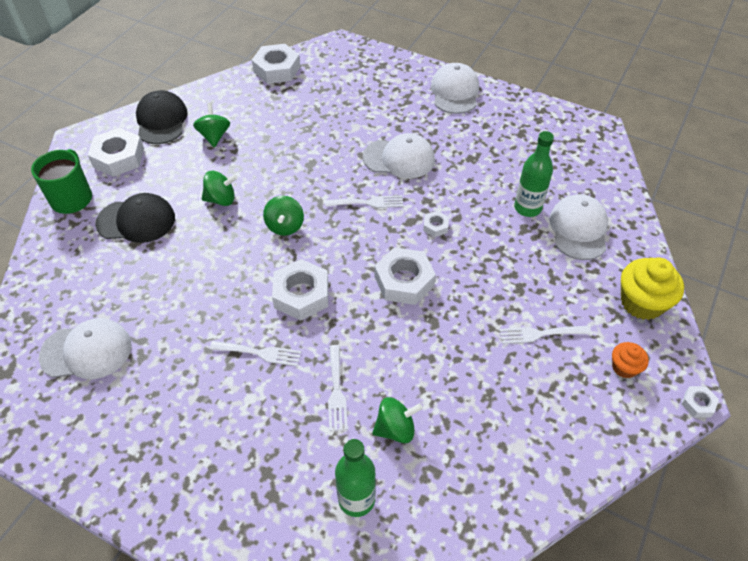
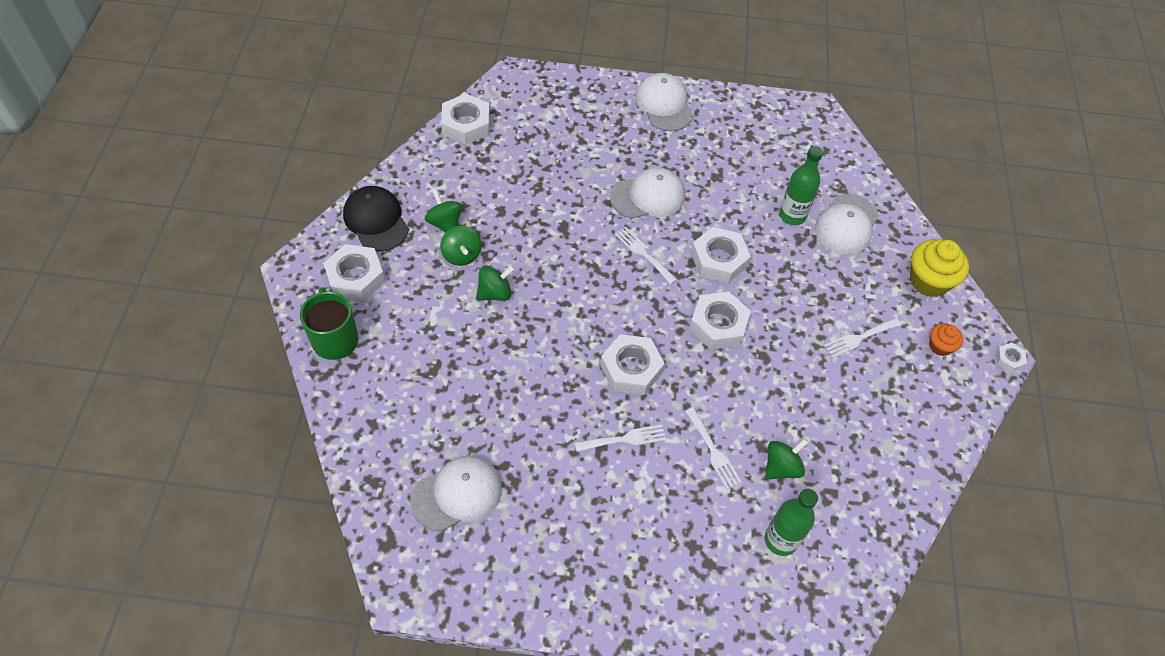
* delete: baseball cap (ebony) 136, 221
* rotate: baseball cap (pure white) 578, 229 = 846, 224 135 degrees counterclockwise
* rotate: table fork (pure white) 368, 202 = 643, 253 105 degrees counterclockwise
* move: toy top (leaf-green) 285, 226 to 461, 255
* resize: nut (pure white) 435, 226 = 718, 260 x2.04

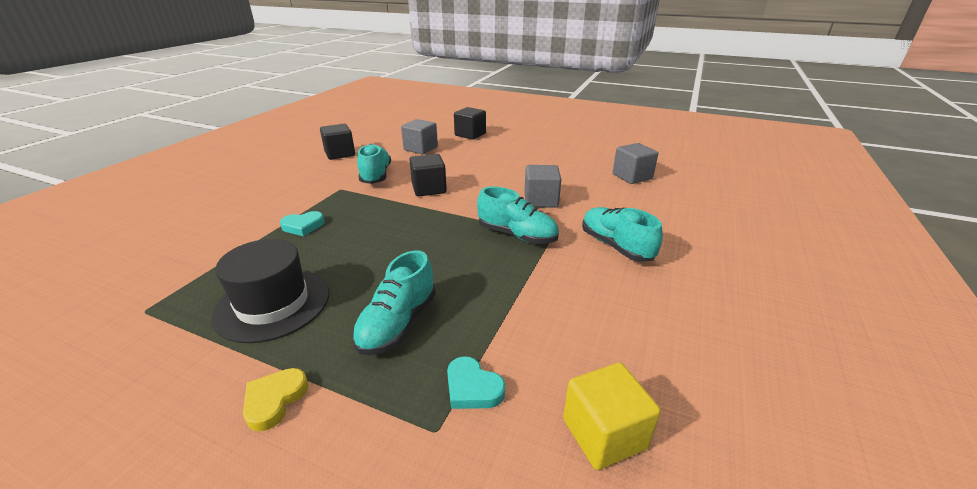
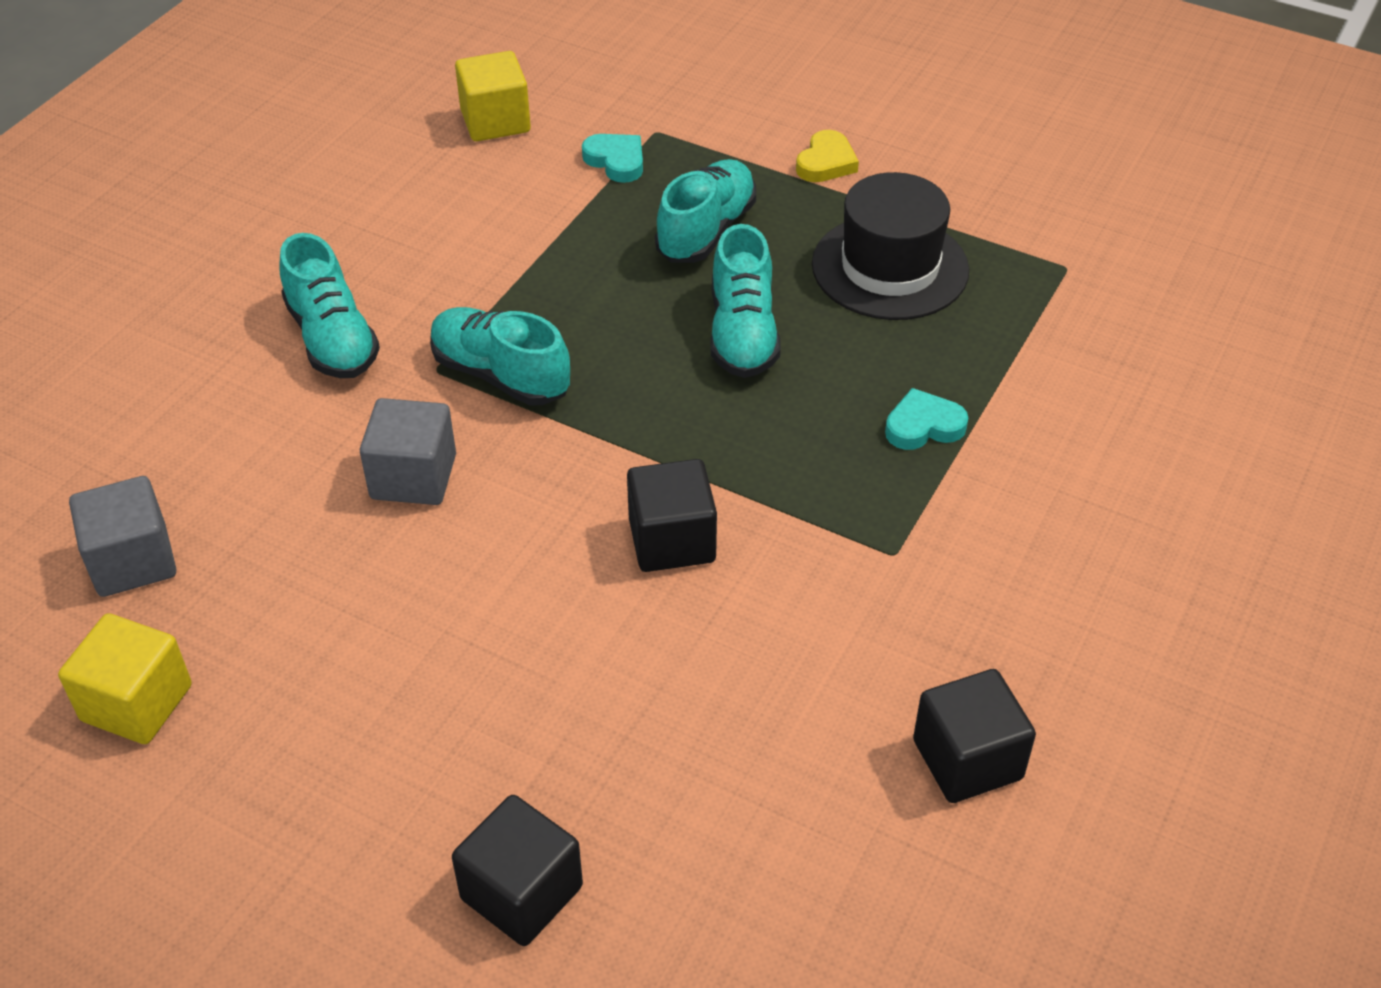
* delete: solid cube (ash-grey) 420, 148
* move: lace-up shoe (turquoise) 376, 175 to 742, 333
* insert: solid cube (bright yellow) 137, 703

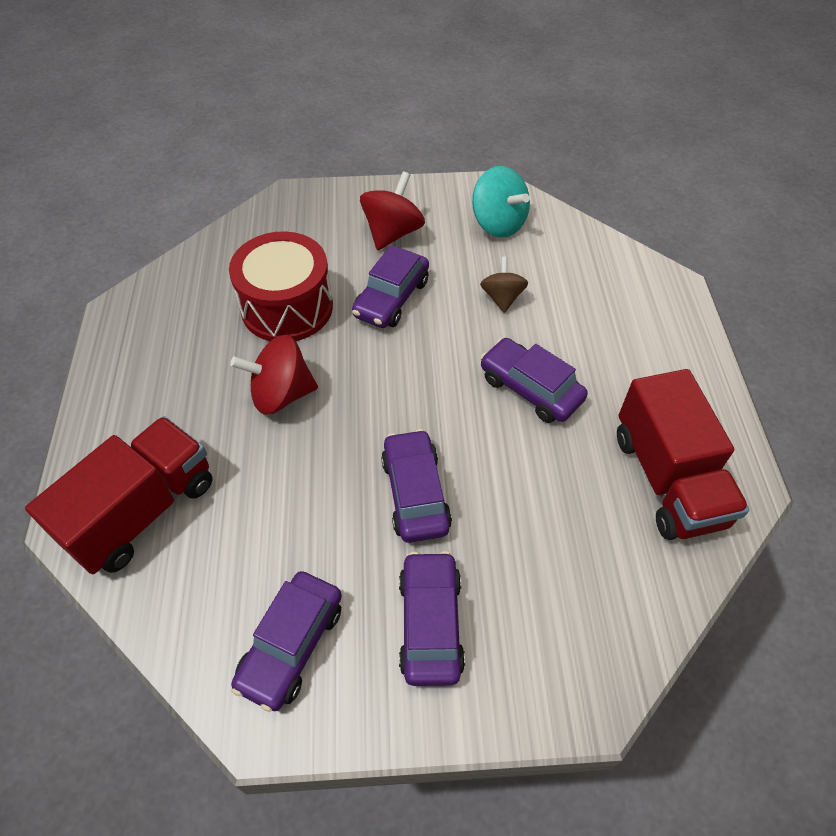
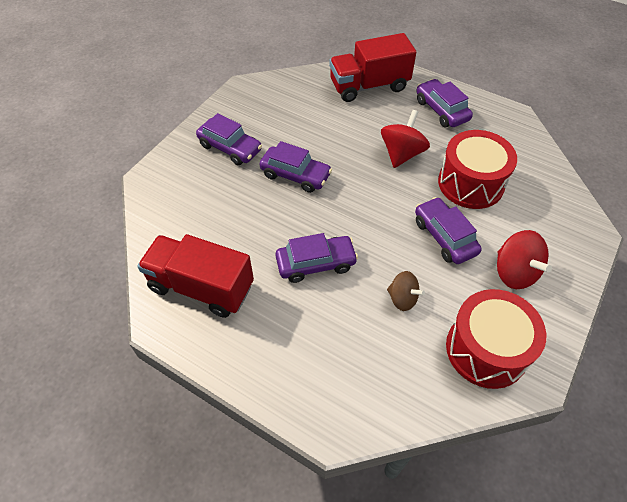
* replace: toy top (turquoise) 498, 223 to drum (crimson) 486, 349
* rotate: toy truck (crimson) 142, 511 = 369, 86 90 degrees clockwise
* move: toy car (violet) 291, 645 to 441, 110

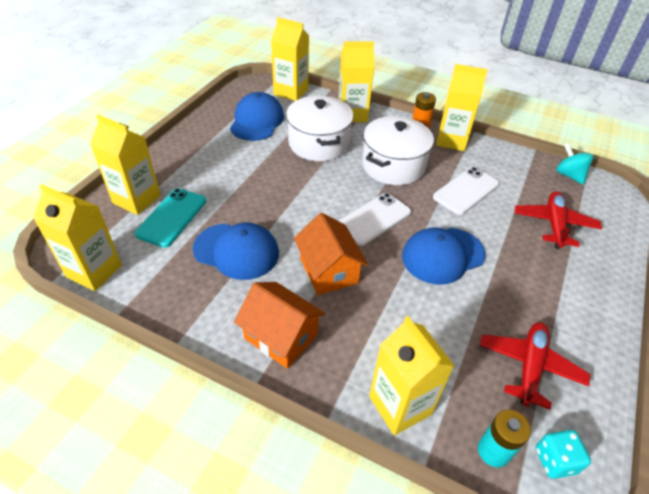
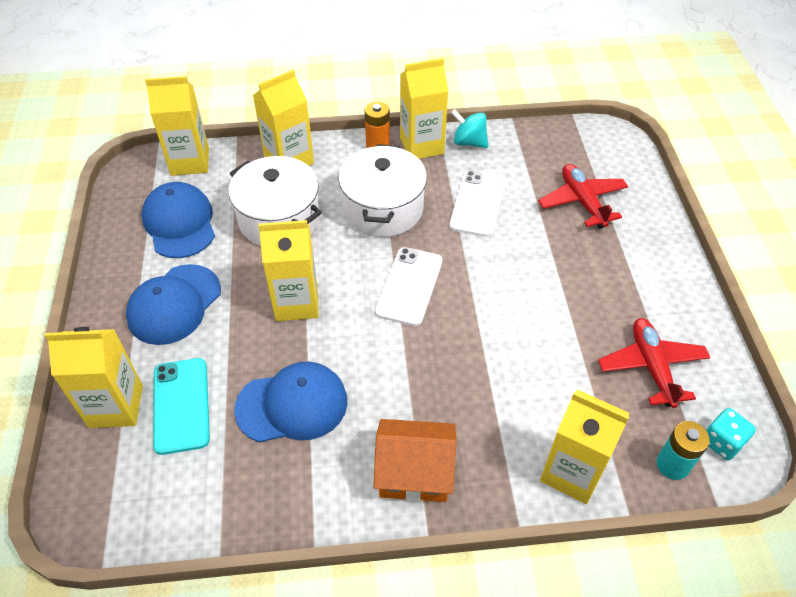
* move: toy top (turquoise) 569, 175 to 469, 142
* move: carton (bright yellow) 94, 271 to 296, 302
* delete: cottage (bright orange) 329, 271
* move: baseball cap (blue) 443, 255 to 174, 304

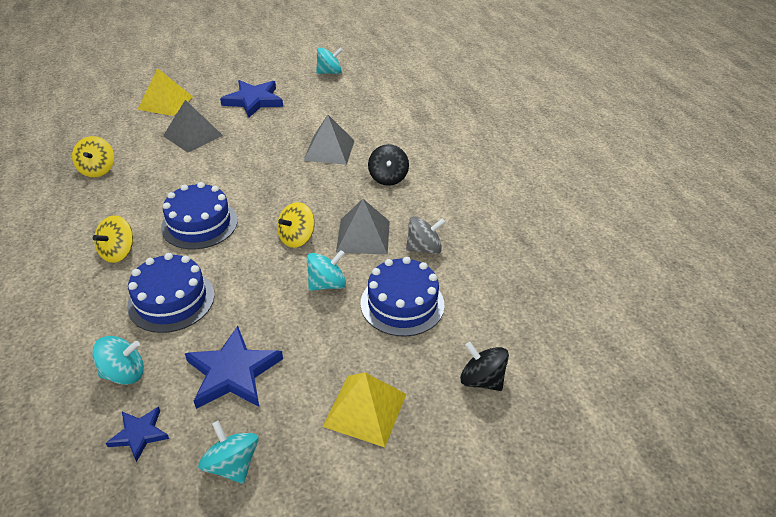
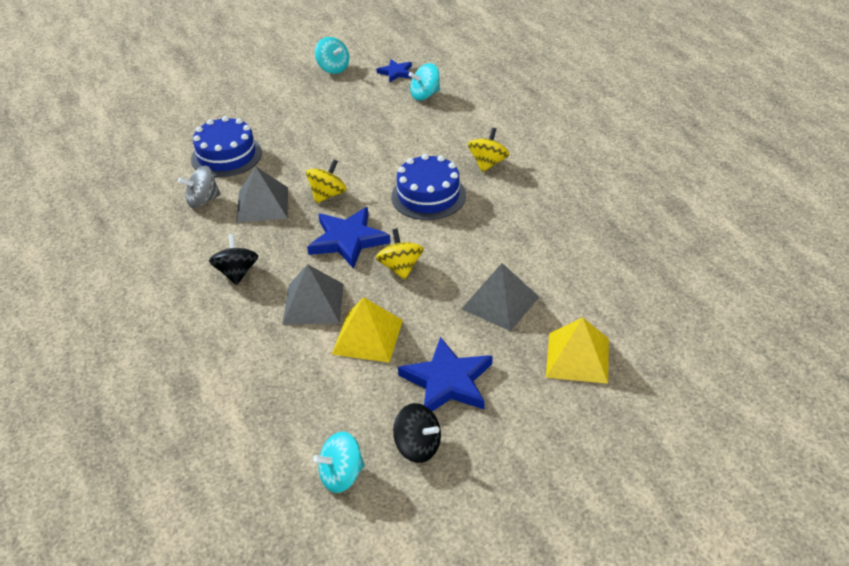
* move: toy top (bright yellow) 97, 170 to 400, 267
* delete: toy top (turquoise) 327, 284
* delete: cake (blue) 171, 300
* move: star (blue) 233, 372 to 348, 240
* move: toy top (ebony) 481, 380 to 418, 447
* move: pyramid shape (bright yellow) 365, 409 to 367, 337

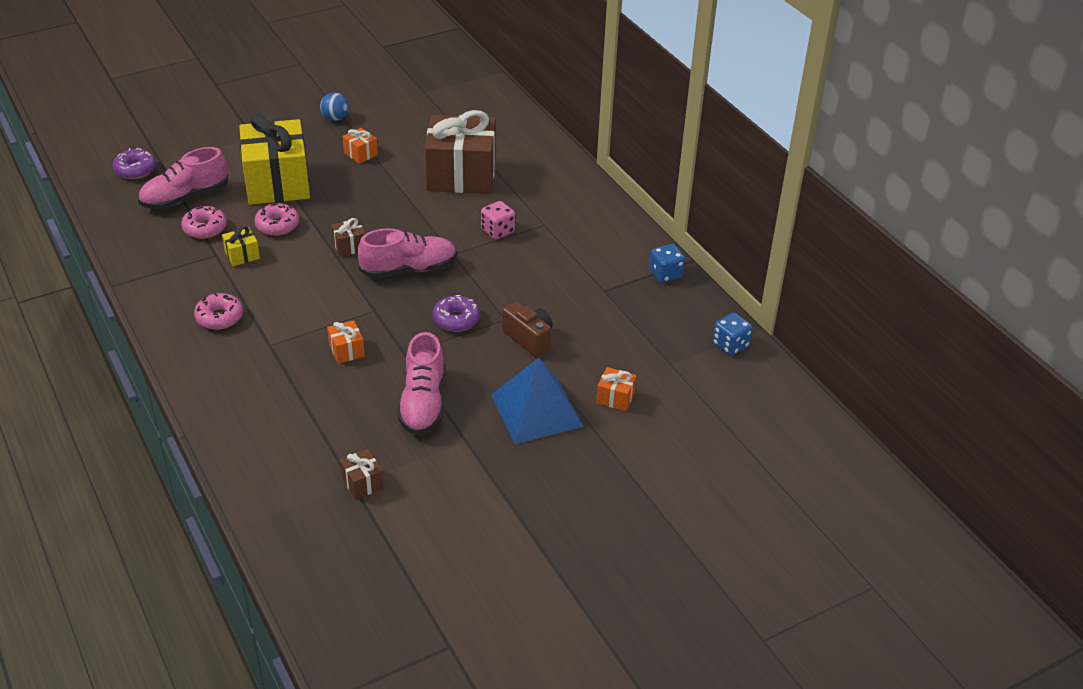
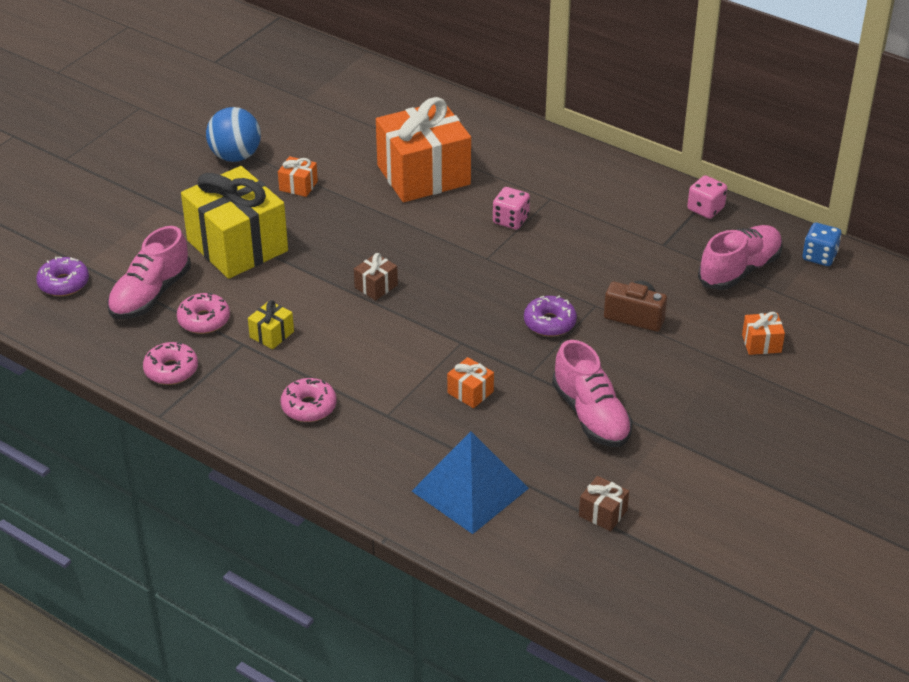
* resize: sphere (blue) 335, 118 = 235, 156 x1.62
* recolor: present (russet) 461, 175 to present (bright orange) 423, 175
* move: doughnut (rose-pink) 277, 225 to 171, 370
* move: lace-up shoe (rose-pink) 408, 269 to 739, 270
* recolor: dice (blue) 665, 274 to dice (rose-pink) 705, 209
* move: pyramid shape (blue) 537, 410 to 470, 489

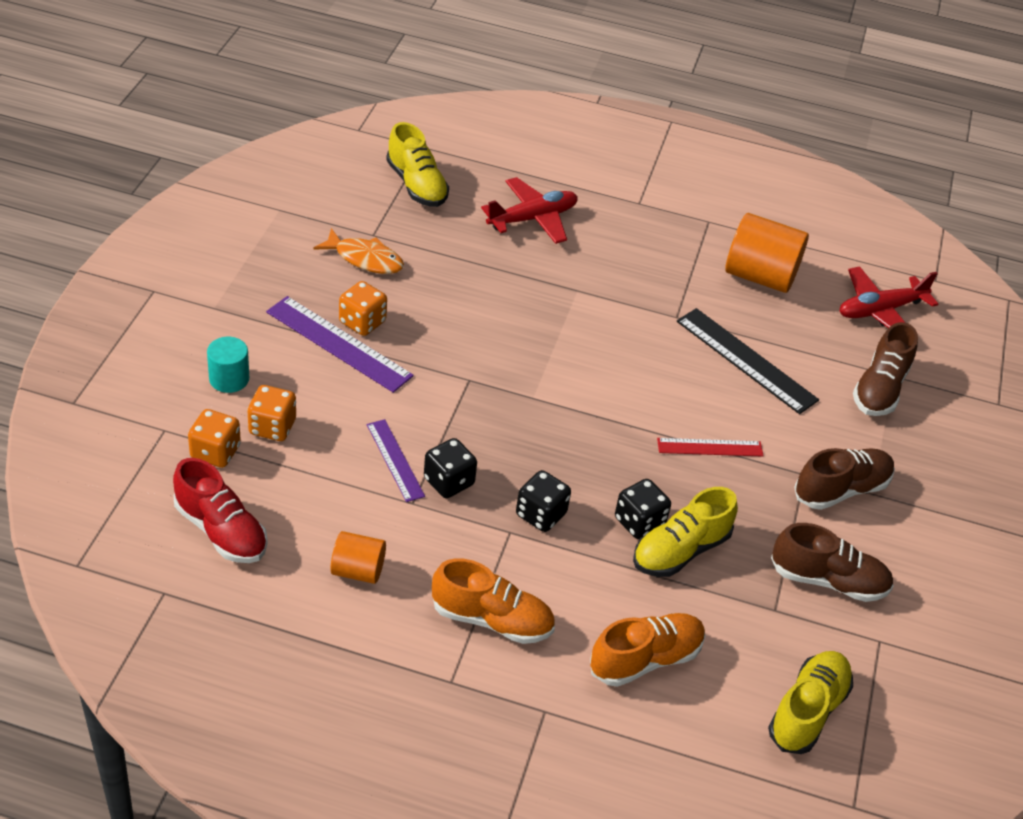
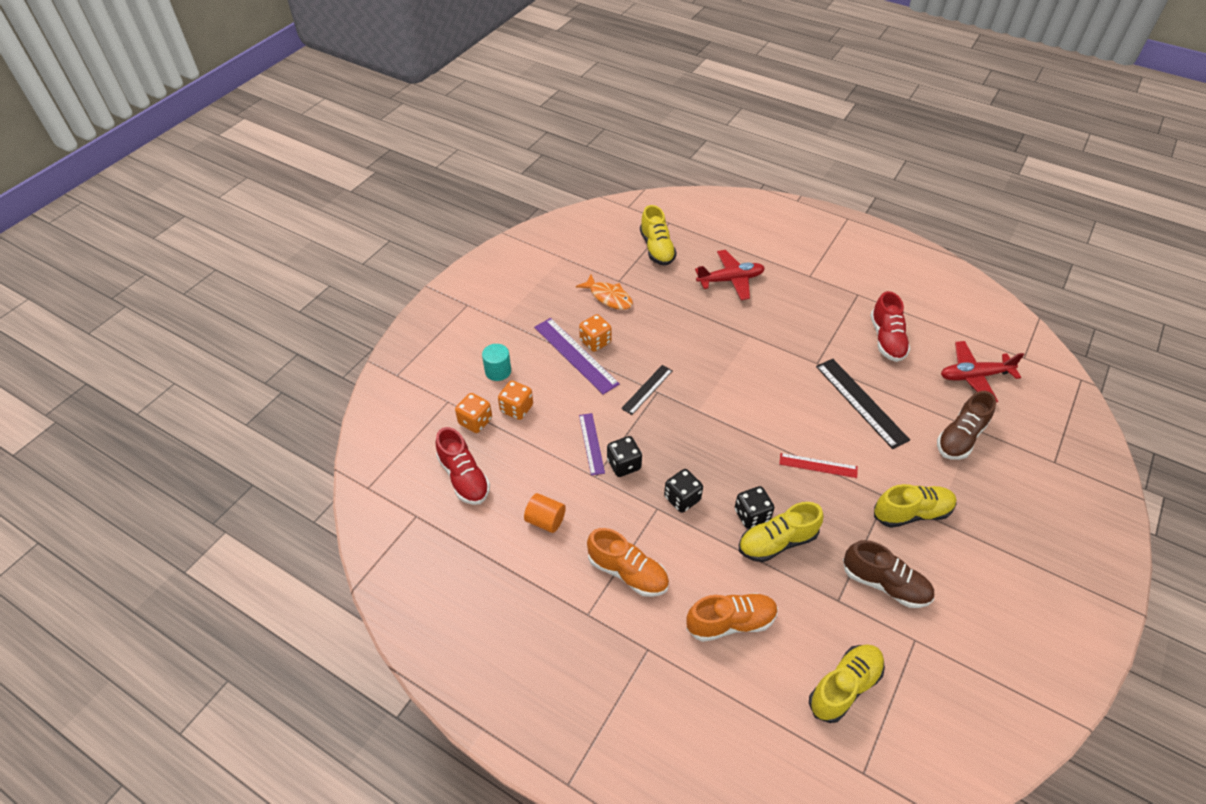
* replace: solid cylinder (bright orange) 760, 276 to lace-up shoe (crimson) 886, 339
* recolor: lace-up shoe (russet) 841, 489 to lace-up shoe (bright yellow) 911, 513
* insert: measuring stick (ebony) 647, 389

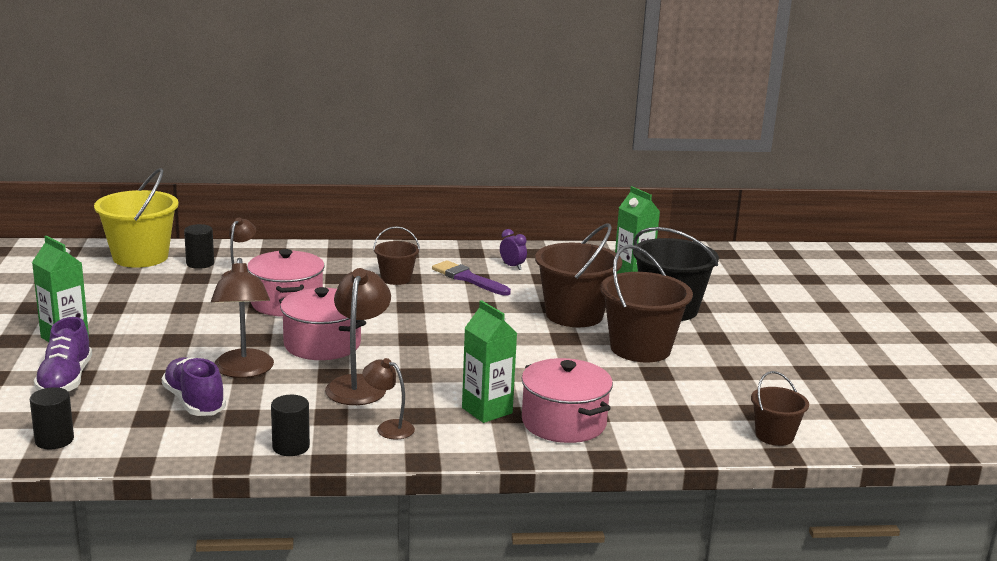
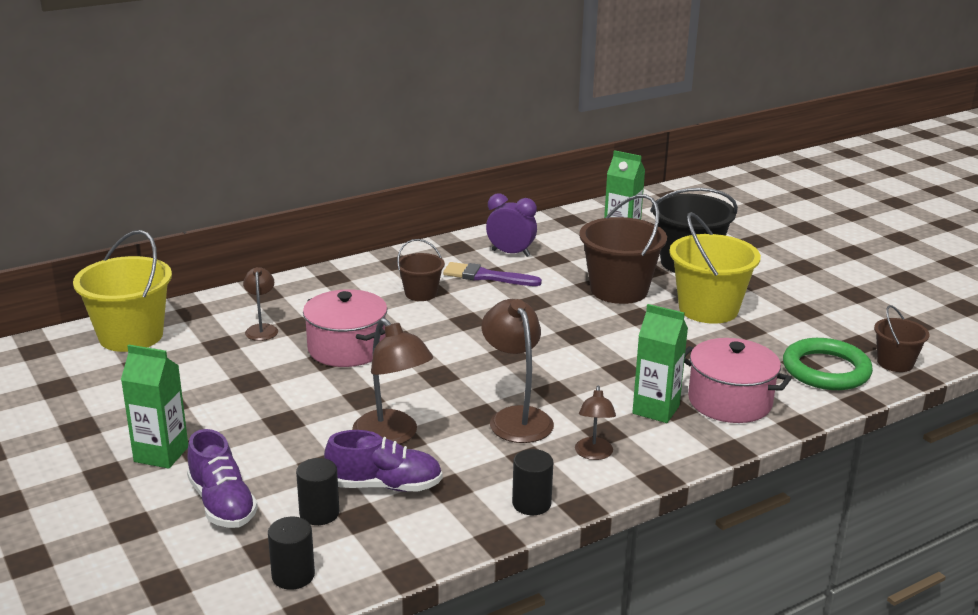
* move: solid cylinder (ebony) 200, 263 to 319, 513
* resize: alarm clock (violet) 512, 266 = 510, 253 x1.61
* recolor: pail (russet) 640, 348 to pail (bright yellow) 708, 309
* delete: stockpot (rose-pink) 322, 344
* rotate: lace-up shoe (violet) 194, 402 = 385, 486 150 degrees clockwise
* rotate: reading lamp (russet) 388, 427 = 593, 454 90 degrees counterclockwise
* insert: torus (leaf-green) 826, 370

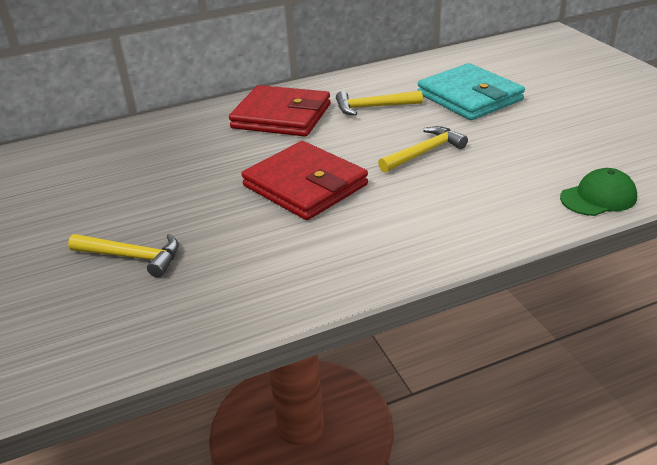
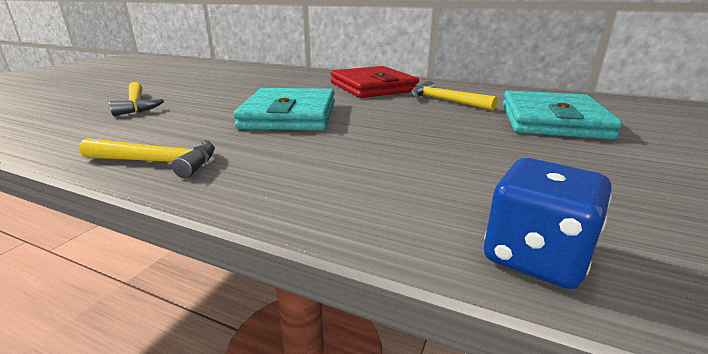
* move: carpenter's hammer (bright yellow) 424, 152 to 158, 162
* recolor: billfold (crimson) 305, 185 to billfold (turquoise) 289, 115
* replace: baseball cap (leaf-green) 598, 197 to dice (blue) 535, 257

